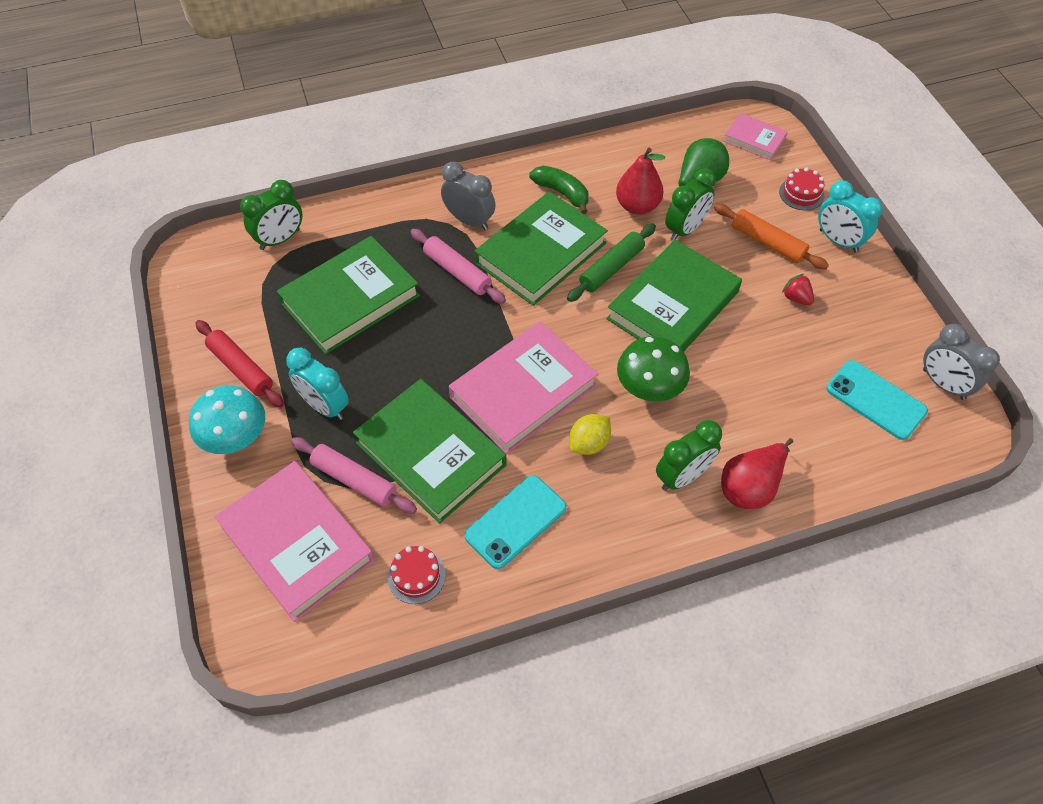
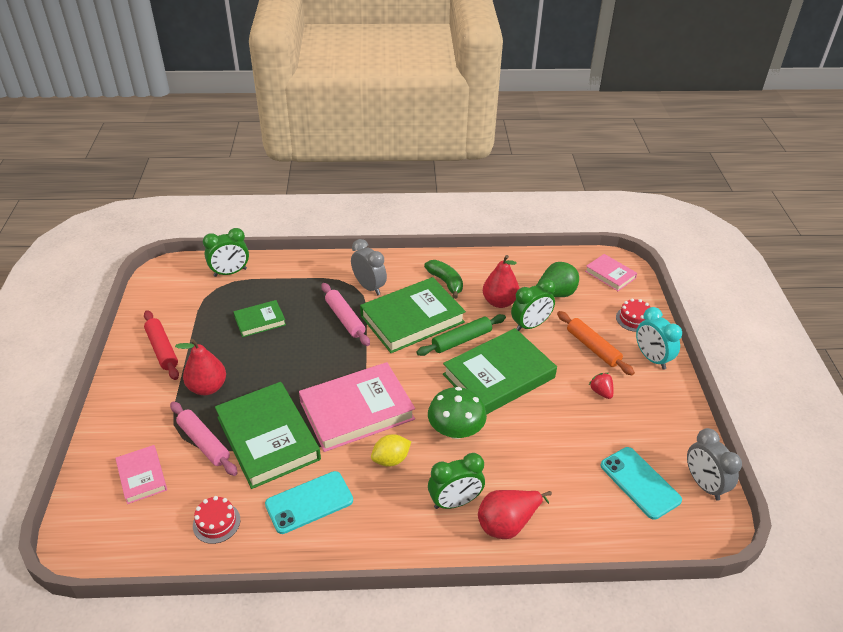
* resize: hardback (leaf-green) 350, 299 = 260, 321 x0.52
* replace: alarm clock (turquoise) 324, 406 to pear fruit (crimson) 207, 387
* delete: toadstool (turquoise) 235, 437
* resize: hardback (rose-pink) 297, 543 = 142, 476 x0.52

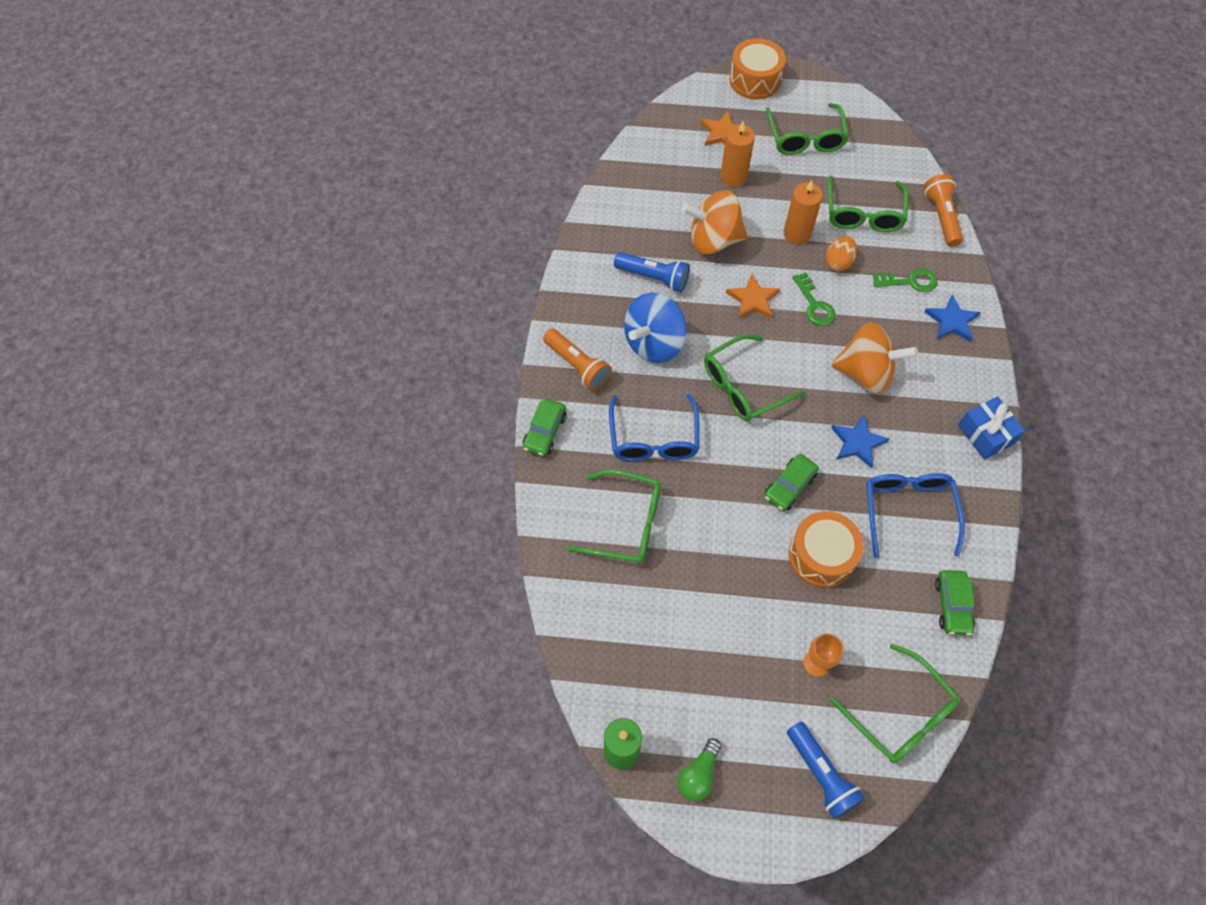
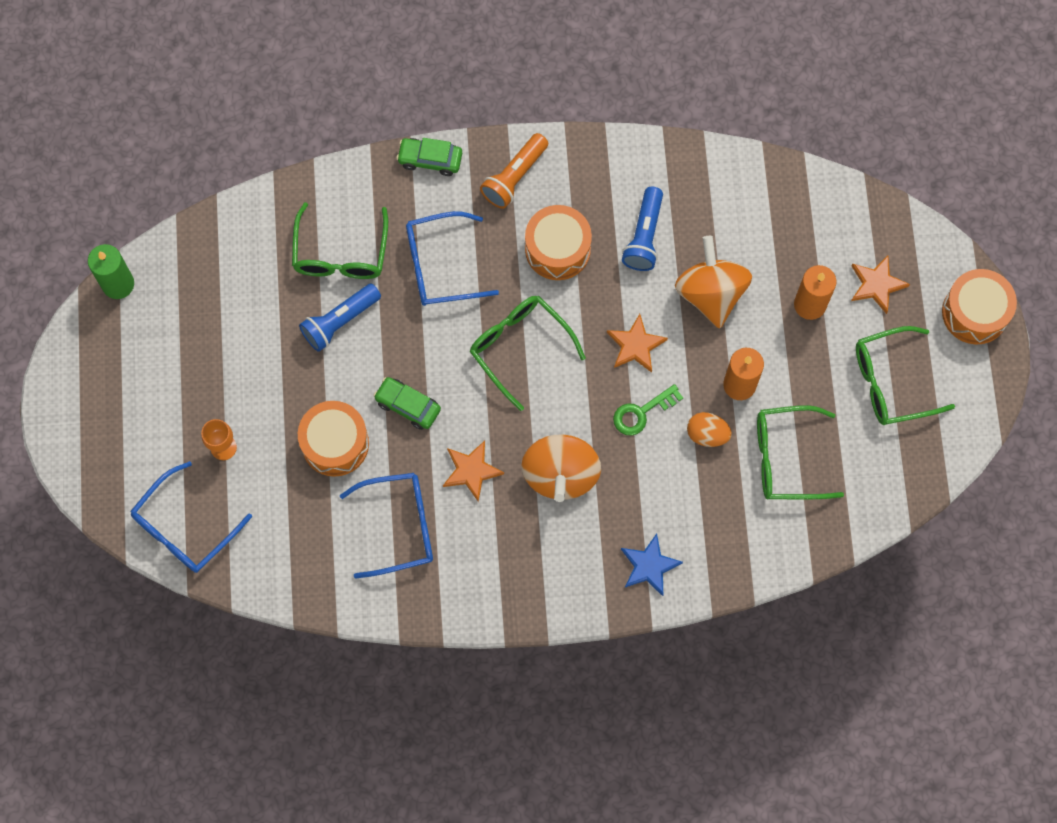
* delete: torch (bright orange) 941, 217
* delete: latchkey (leaf-green) 910, 281
* replace: toy top (blue) 654, 343 to drum (bright orange) 557, 249
* delete: present (blue) 985, 434
* recolor: star (blue) 857, 443 to star (bright orange) 471, 471
* delete: toy car (leaf-green) 952, 605
* recolor: spectacles (leaf-green) 900, 714 to spectacles (blue) 184, 528
* move: torch (blue) 821, 774 to 340, 322
* delete: light bulb (leaf-green) 698, 774

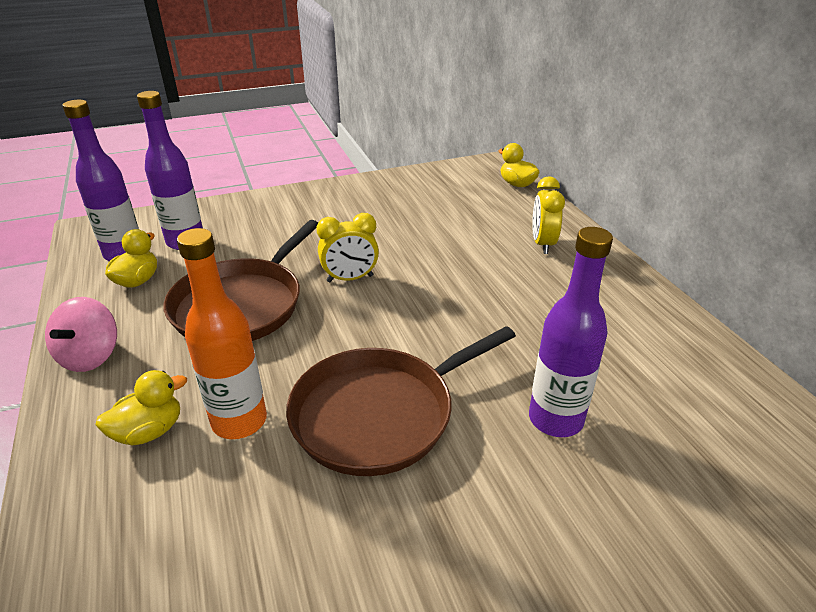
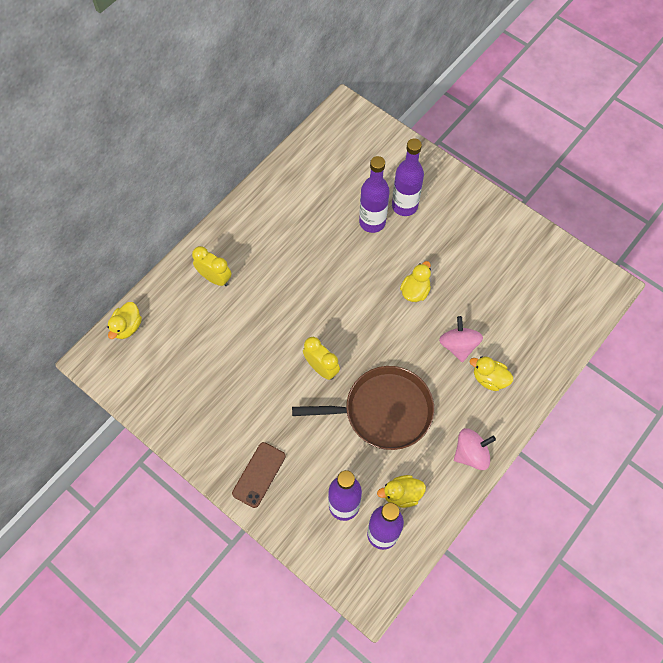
* rotate: alarm clock (bright yellow) 542, 244 = 215, 278 120 degrees counterclockwise
* replace: drink bottle (bright orange) 239, 421 to toy top (rose-pink) 458, 345
* replace: frying pan (russet) 380, 414 to toy duck (bright yellow) 415, 291
* insert: drink bottle (violet) 404, 206
* insert: smartphone (russet) 259, 474

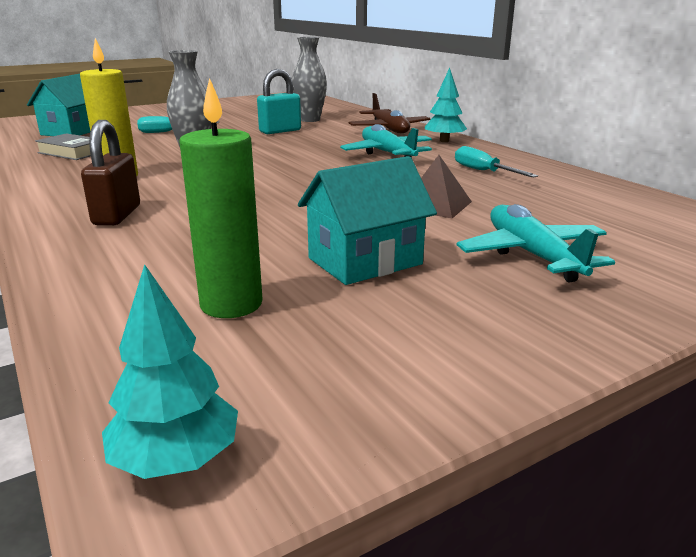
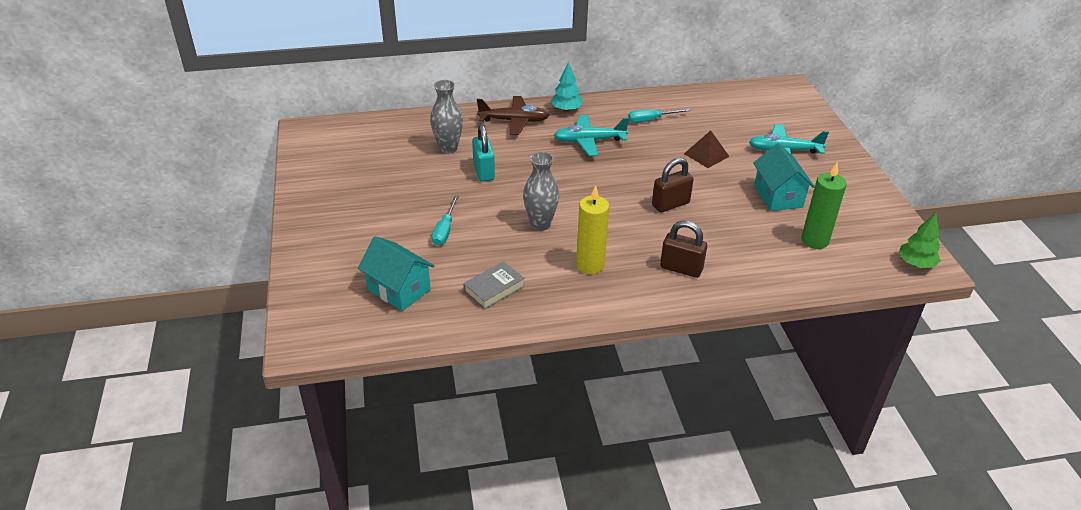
* recolor: tree (turquoise) 176, 460 to tree (leaf-green) 916, 264
* insert: lock (russet) 670, 204

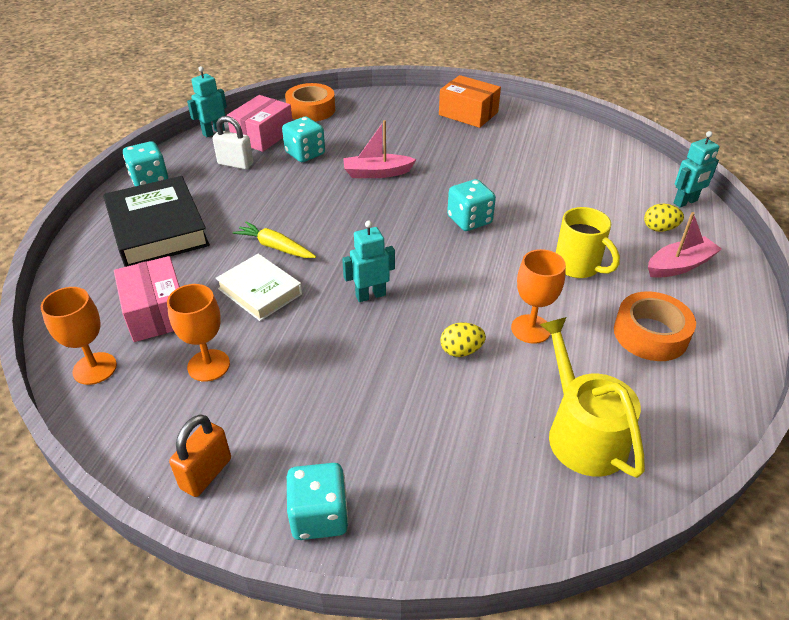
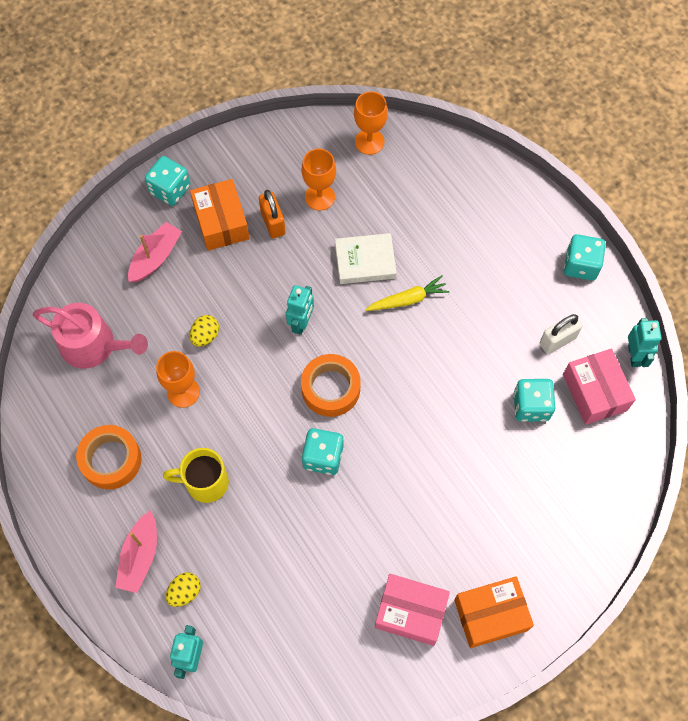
* move: sticky tape (bright orange) 311, 110 to 330, 388
* move: boat (rose-pink) 377, 173 to 155, 257
* delete: hardback (ebony) 157, 228
* move: parcel (rose-pink) 157, 312 to 410, 612
* recolor: sprinkling can (bright yellow) 582, 432 to sprinkling can (rose-pink) 94, 345
* move: lock (bright orange) 206, 473 to 273, 223
* insert: parcel (bright orange) 221, 222

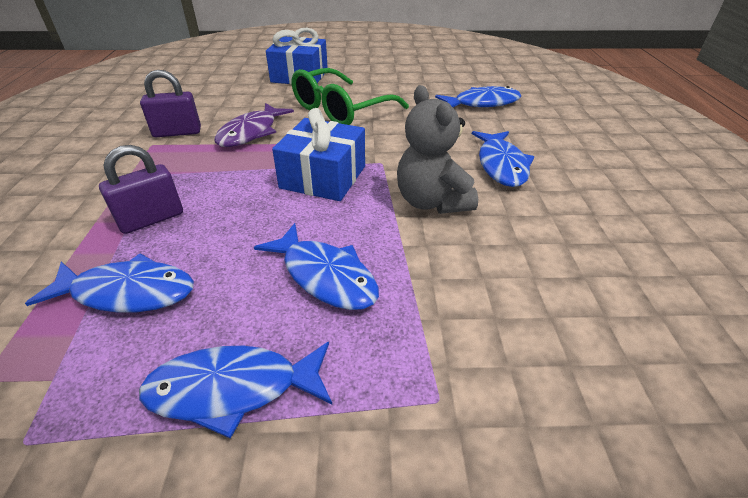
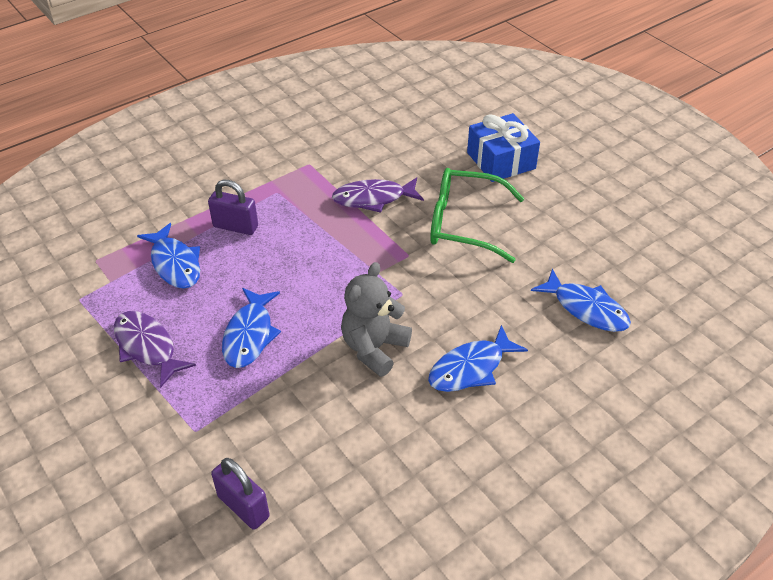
* move: lock (violet) 177, 132 to 243, 506
* delete: present (blue) 323, 177
* recolor: fish (blue) 233, 389 to fish (violet) 147, 347

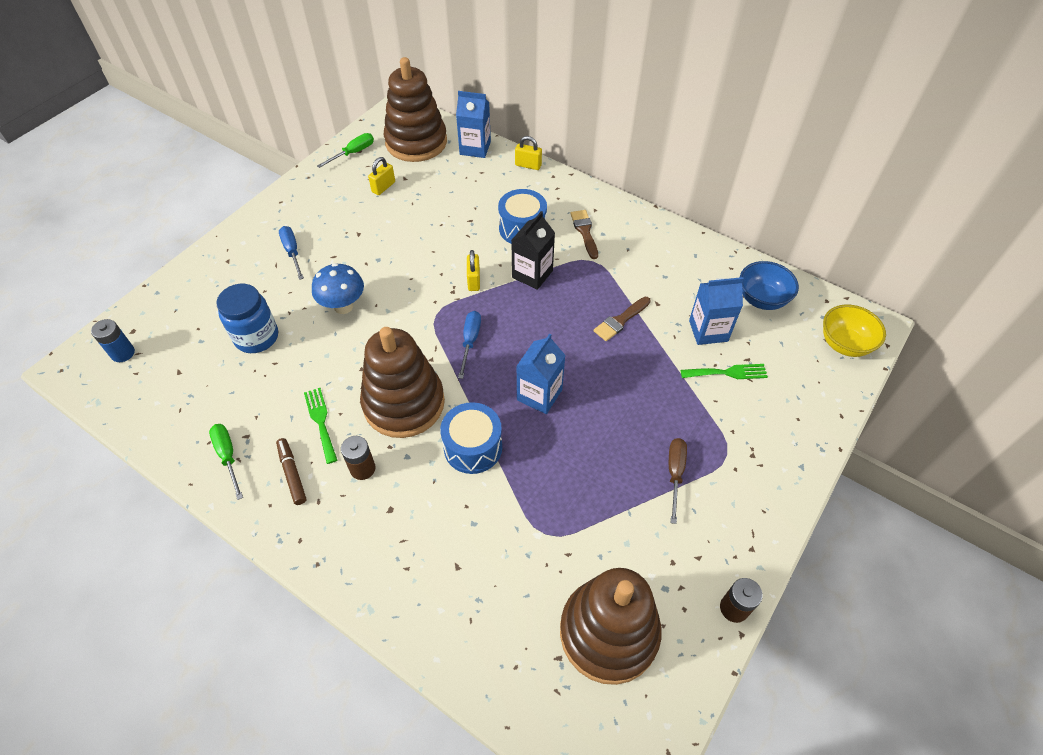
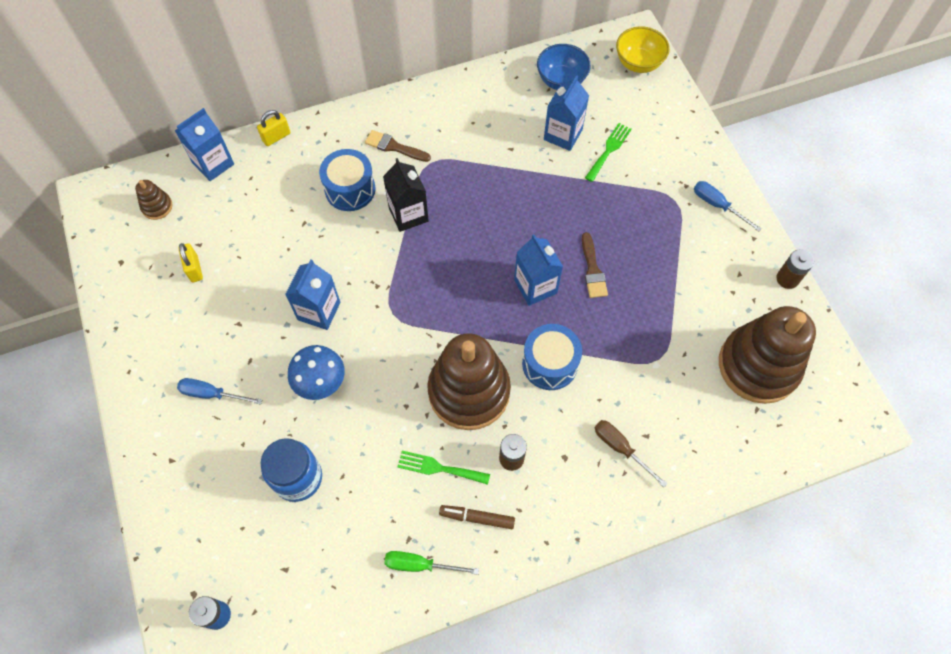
* resize: stacking rings (russet) 416, 142 = 157, 206 x0.42
* delete: screwdriver (leaf-green) 353, 153
* delete: lock (bright yellow) 474, 281
* move: paint brush (russet) 620, 320 to 592, 269
* move: screwdriver (blue) 470, 341 to 717, 205
* move: screwdriver (russet) 675, 474 to 620, 448
* insert: carton (blue) 319, 311

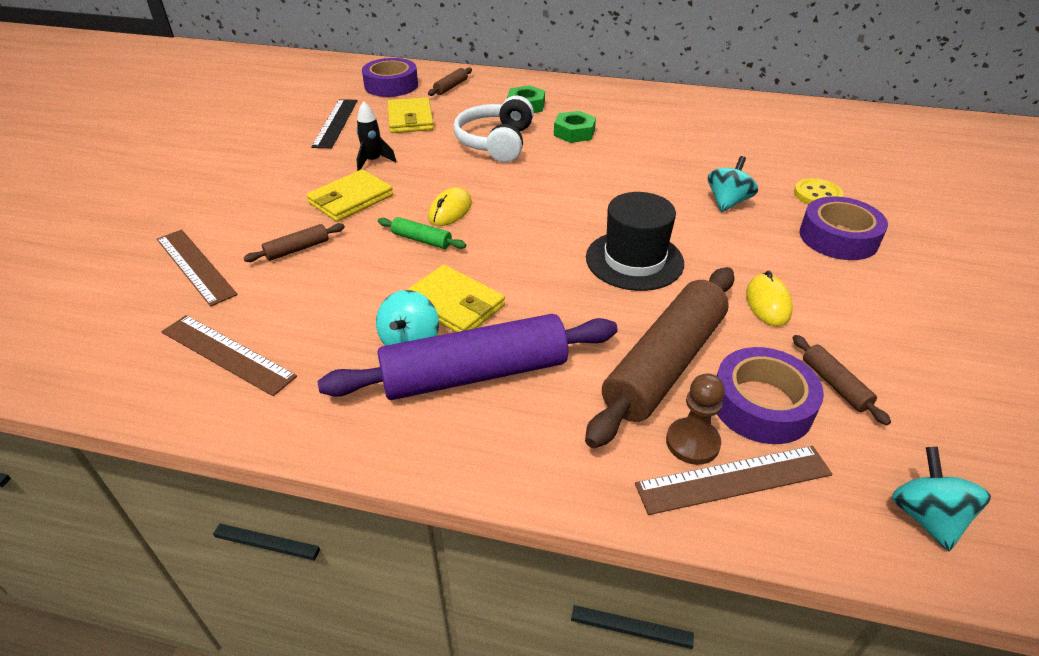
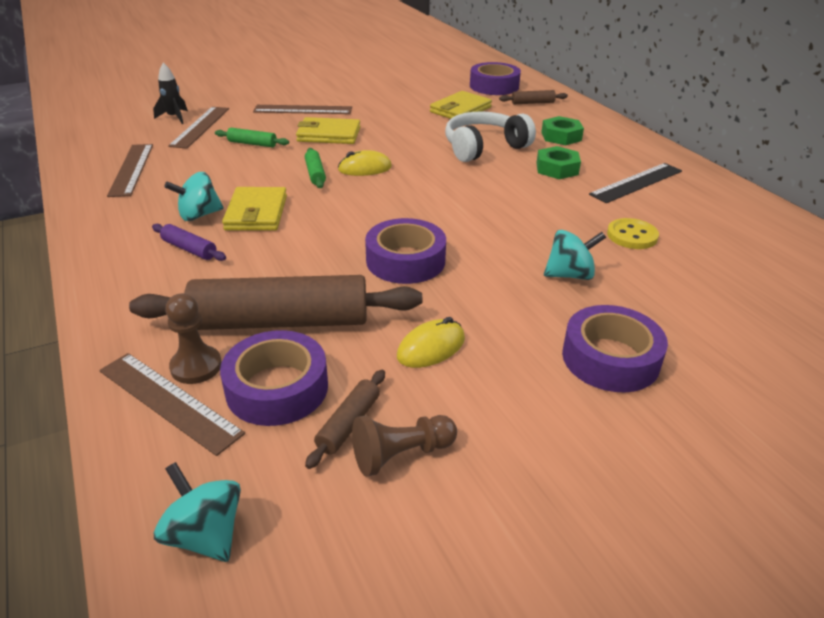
* move: measuring stick (ebony) 335, 123 to 636, 182
* move: spaceship (ebony) 373, 161 to 174, 117
* move: sewing button (bright yellow) 817, 195 to 632, 236
* replace: hat (ebony) 634, 260 to sticky tape (violet) 405, 260
* recolor: rolling pin (russet) 297, 249 to rolling pin (leaf-green) 252, 144
* resize: rolling pin (violet) 475, 373 = 189, 249 x0.43
* rotate: toy top (turquoise) 926, 517 = 205, 535 90 degrees counterclockwise
* insert: measuring stick (russet) 303, 110
* insert: game pawn (russet) 401, 454

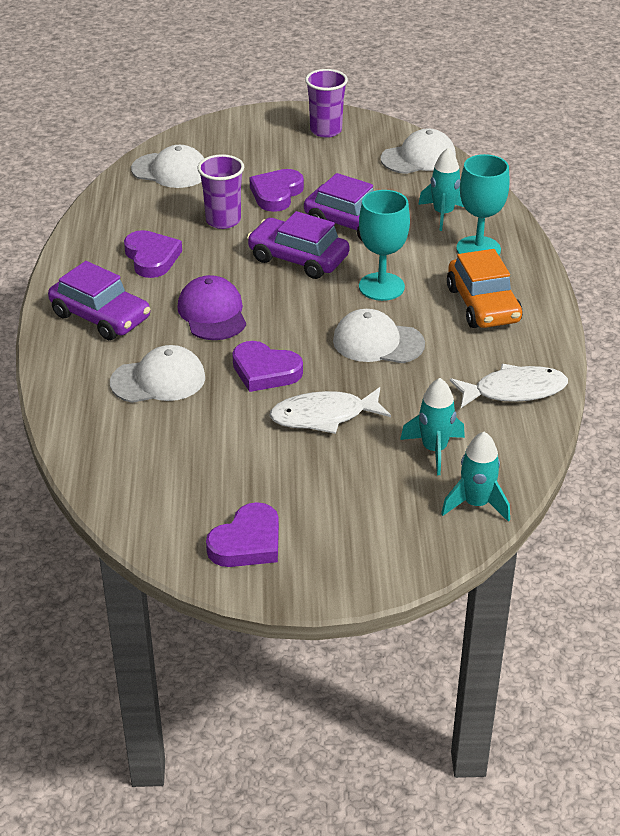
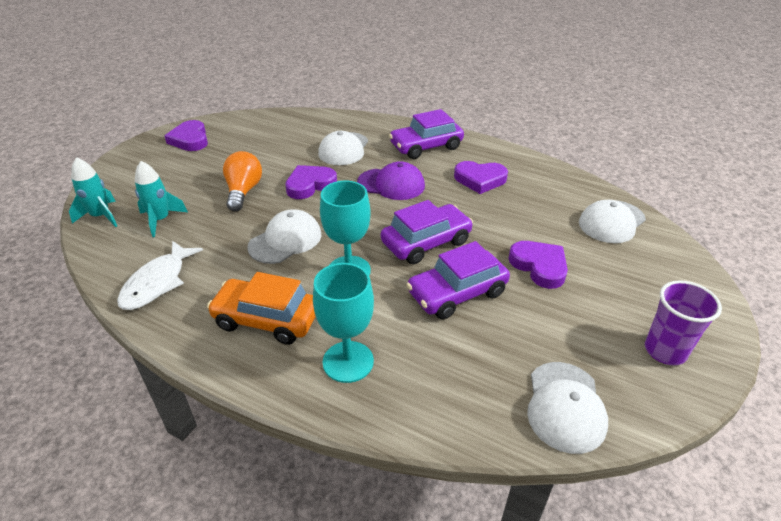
* delete: spaceship (turquoise) 443, 214
* delete: beaker (violet) 223, 220
* replace: fish (pure white) 324, 416 to light bulb (bright orange) 243, 191

